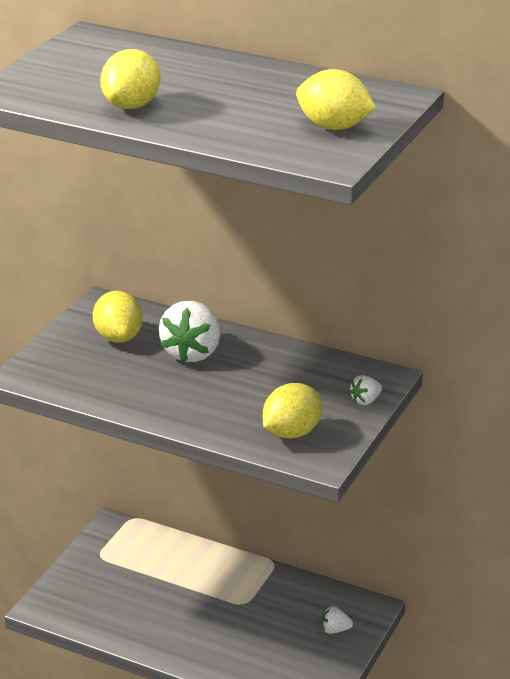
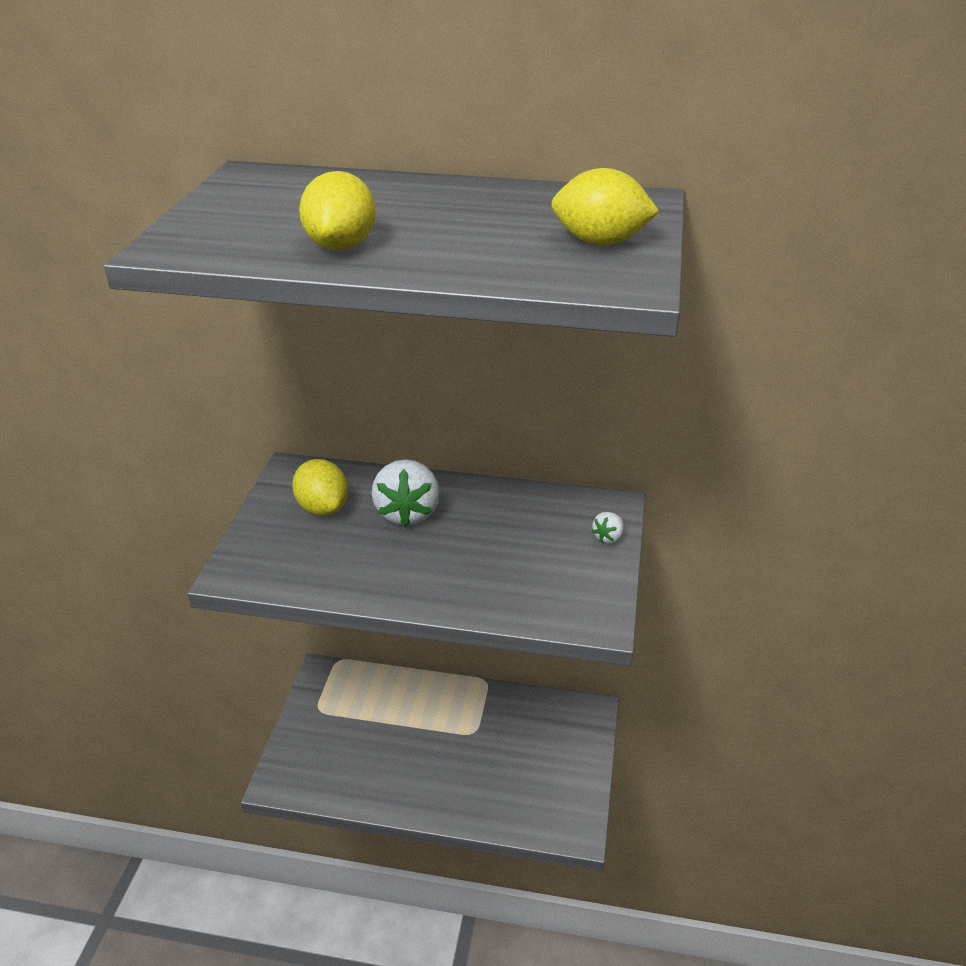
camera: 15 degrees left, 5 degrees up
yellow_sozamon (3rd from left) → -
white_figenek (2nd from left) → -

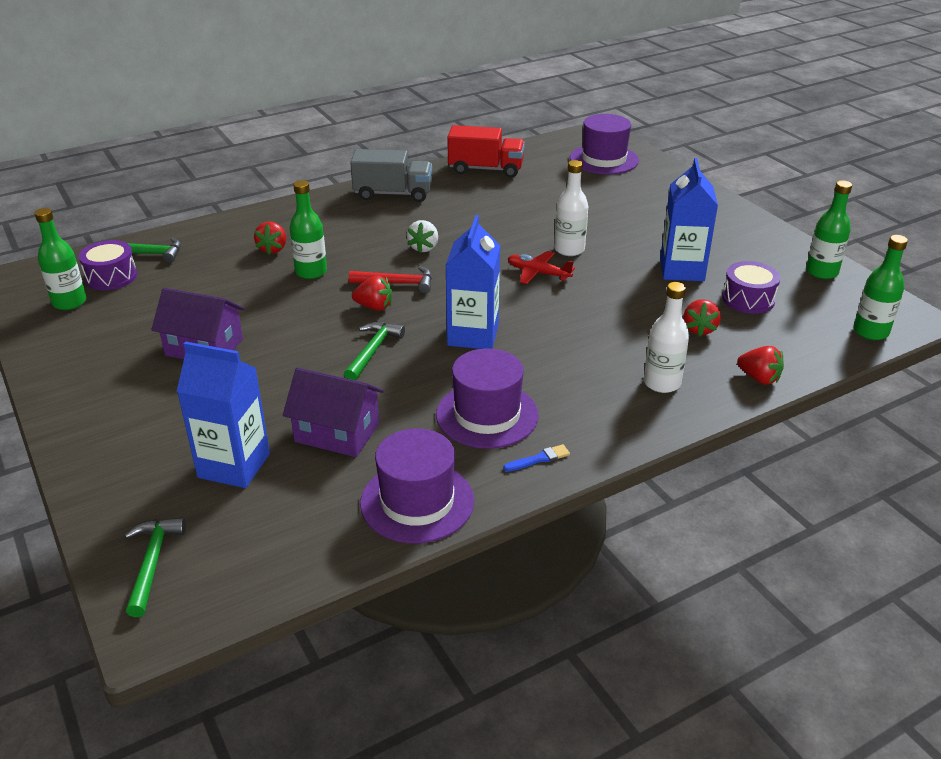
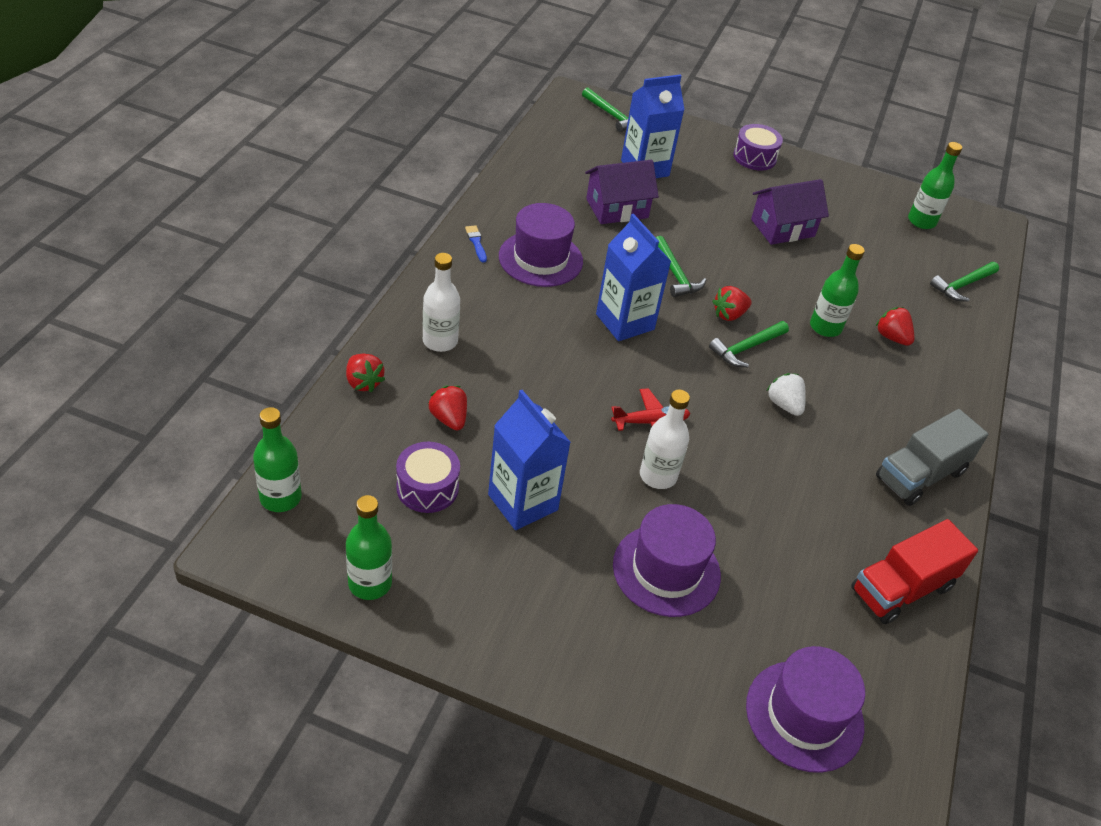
camera: 135 degrees right, 10 degrees up
red_figenek (4th from left in the first image) → red_figenek (1st from left), 120 degrees counterclockwise
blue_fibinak, 135 degrees clockwise
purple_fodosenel (1st from left in the first image) → purple_fodosenel (2nd from left), moved
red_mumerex → green_mumerex (3rd from left)
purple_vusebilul (1st from left in the first image) → purple_vusebilul (2nd from left), moved

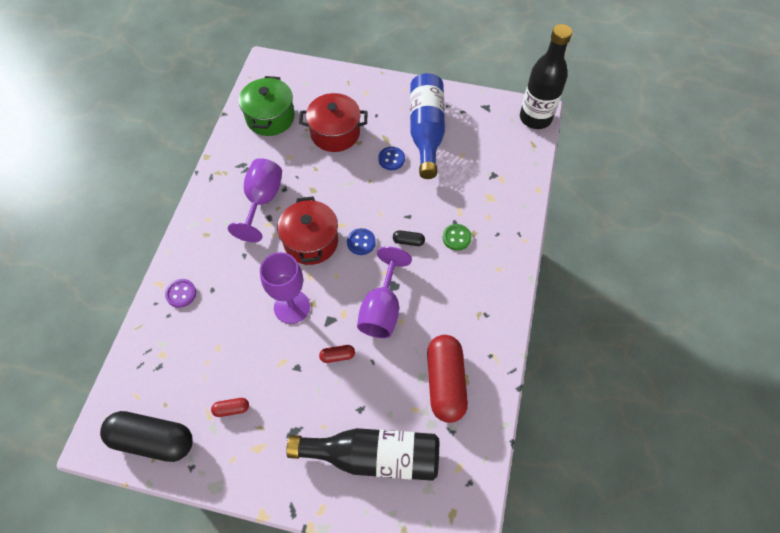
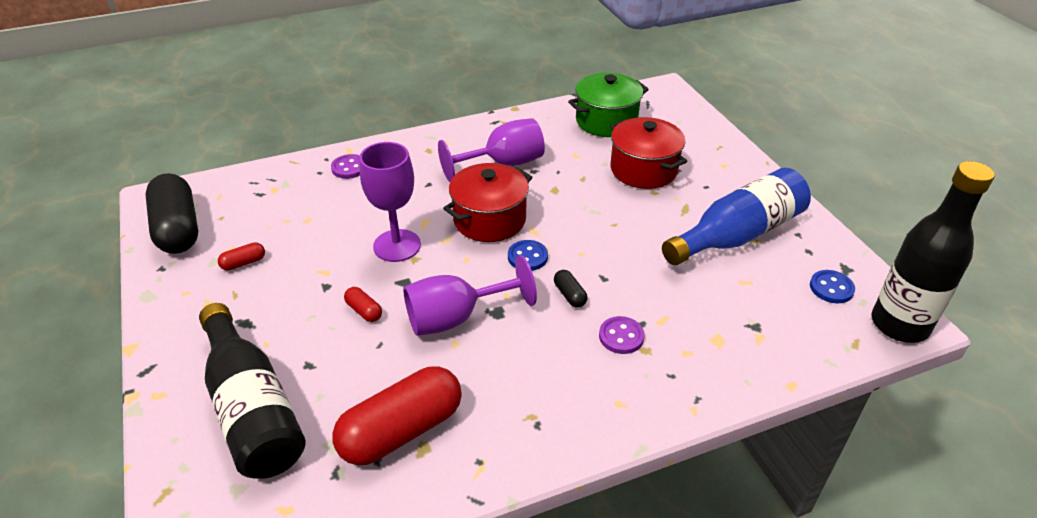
camera: 55 degrees right, 20 degrees down
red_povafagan (1st from left), 75 degrees counterclockwise
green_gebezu → purple_gebezu (2nd from left)
blue_gebezu (2nd from left), moved

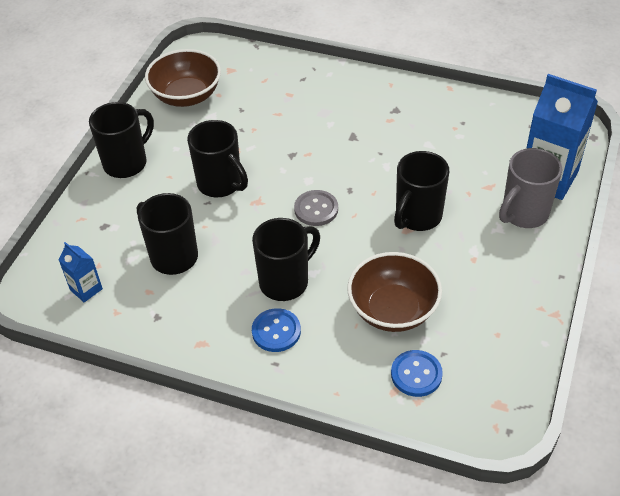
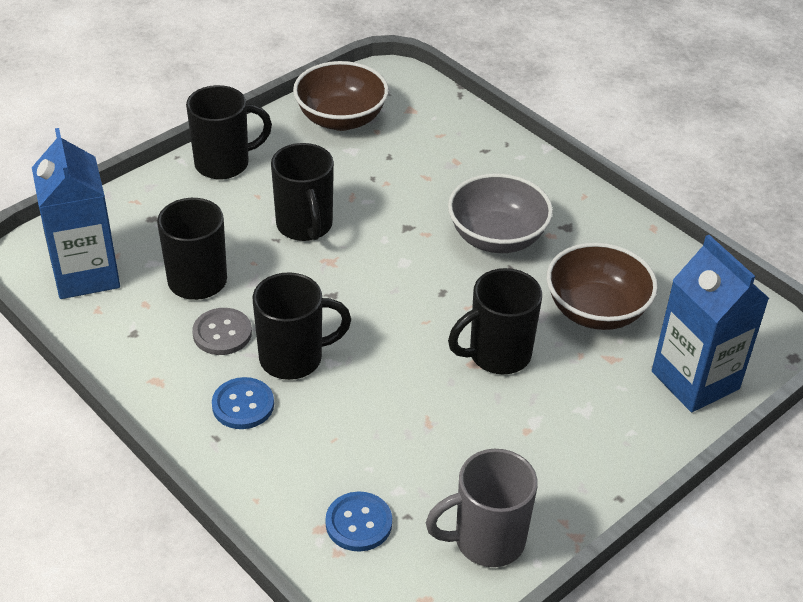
camera: 25 degrees right, 5 degrees down
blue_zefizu (1st from left), x2.09
grey_gebezu, moved
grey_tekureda, moved
- → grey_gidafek
brown_gidafek (2nd from left), moved

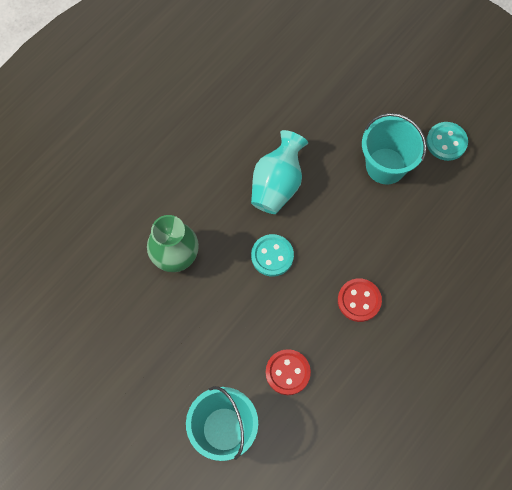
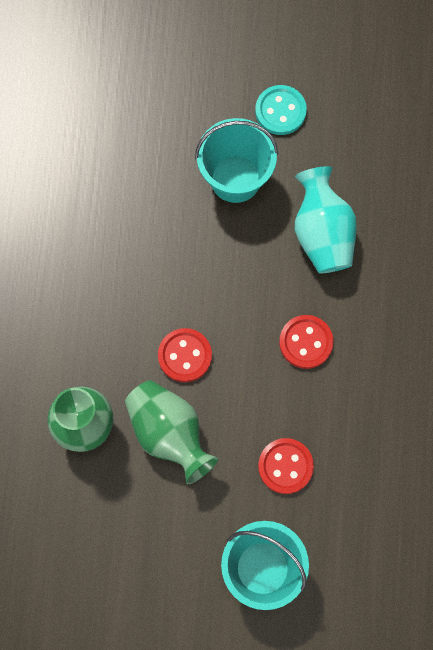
camera: 35 degrees left, 5 degrees up
- → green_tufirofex (2nd from left)
turquoise_gebezu (1st from left) → red_gebezu (1st from left)
turquoise_tufirofex, moved

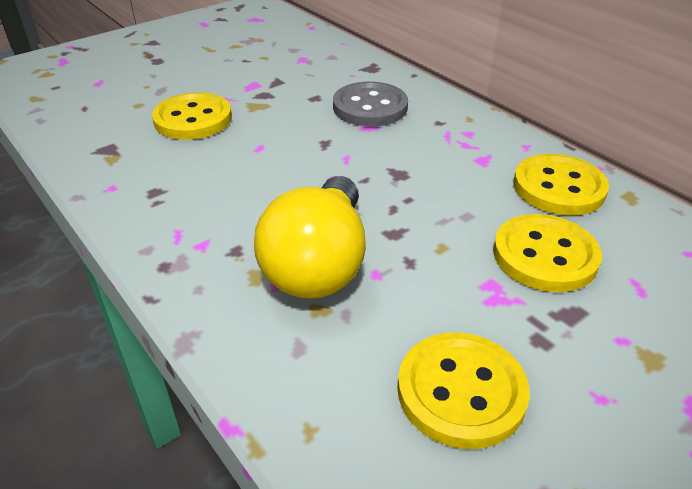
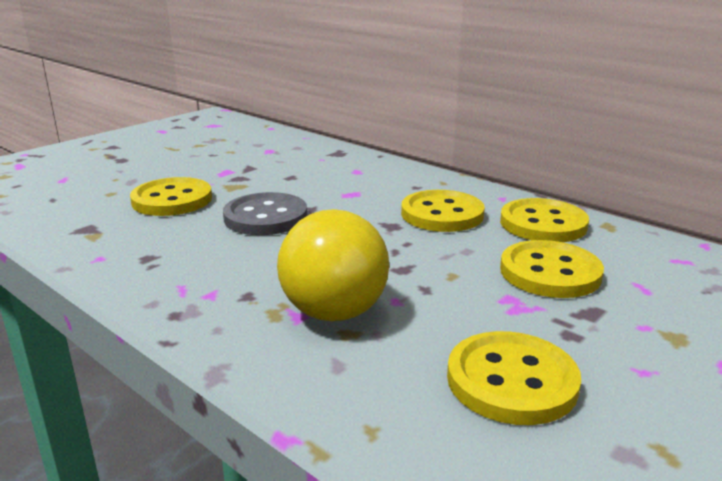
camera: 10 degrees left, 15 degrees down
grey_gebezu, moved
- → yellow_gebezu (2nd from left)

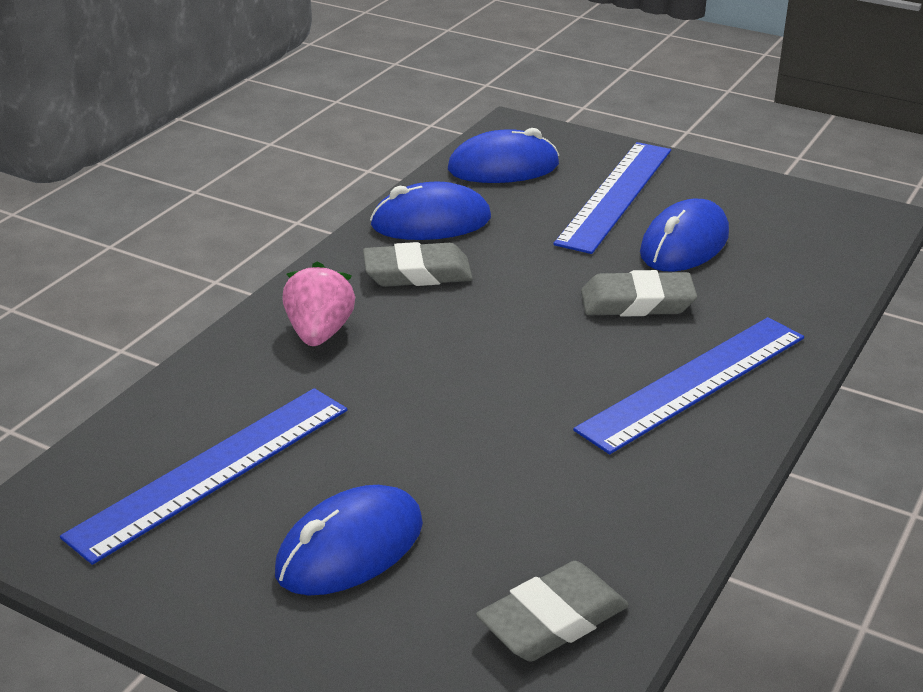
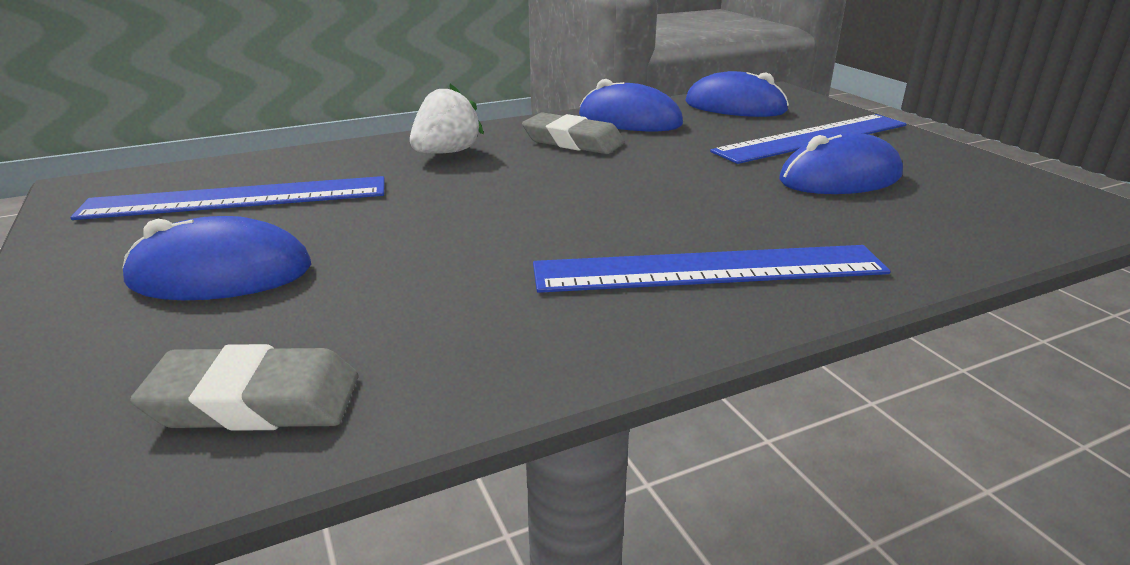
camera: 35 degrees right, 5 degrees down
pink_figenek → white_figenek
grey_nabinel (3rd from left) → -

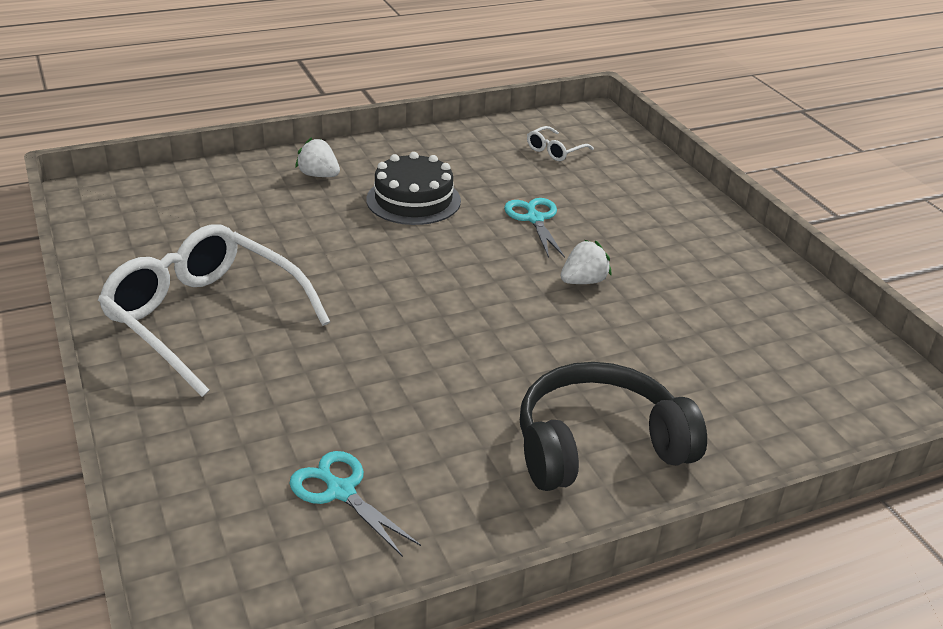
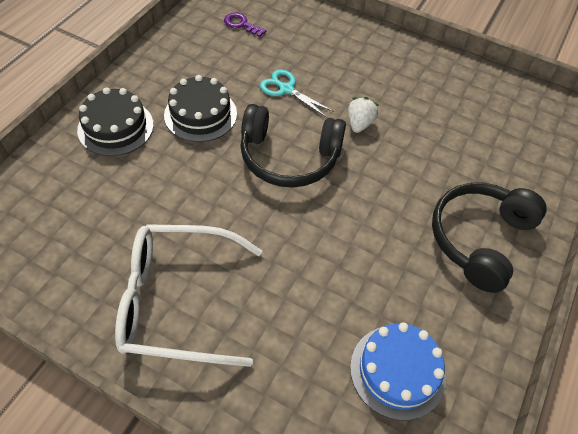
camera: 40 degrees left, 20 degrees up
white_figenek (1st from left) → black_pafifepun (1st from left)
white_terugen (2nd from left) → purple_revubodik
- → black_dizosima (1st from left)
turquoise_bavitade (1st from left) → blue_pafifepun

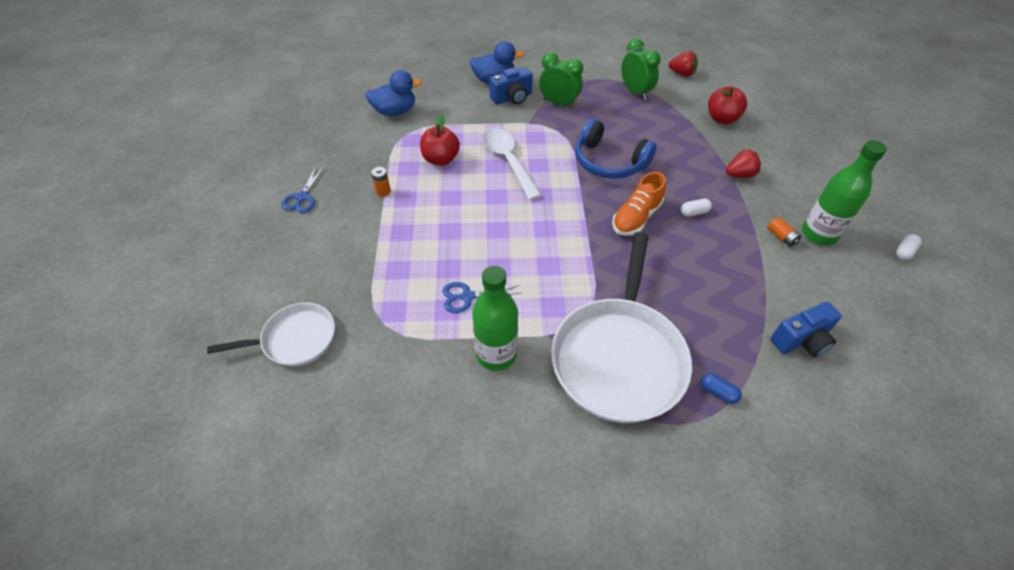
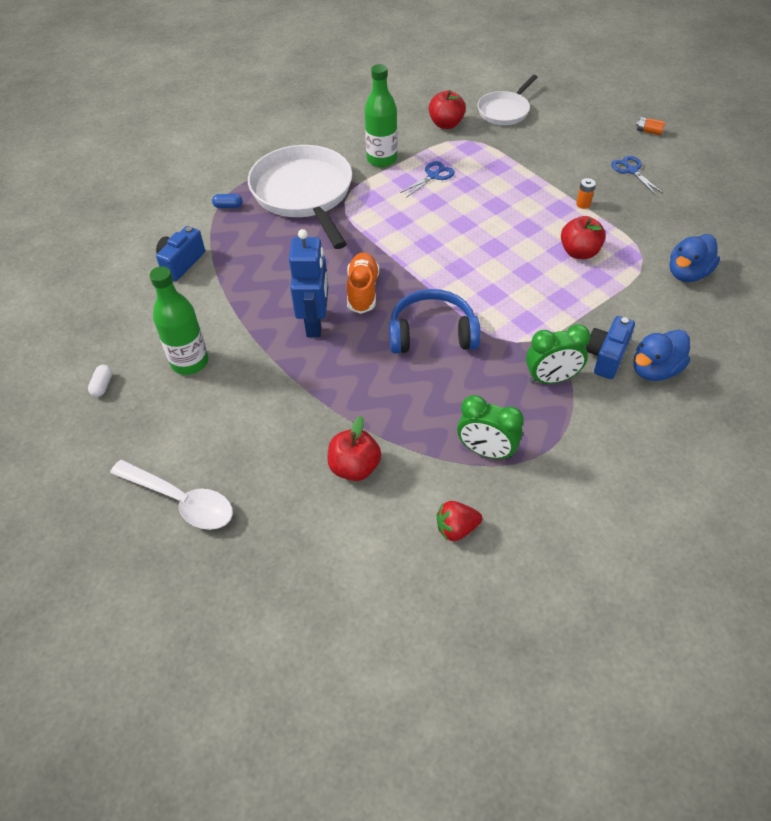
camera: 145 degrees right, 0 degrees up
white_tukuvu, moved
white_povafagan (1st from left) → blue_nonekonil
- → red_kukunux (2nd from left)
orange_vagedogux (2nd from left), moved
red_figenek (2nd from left) → -

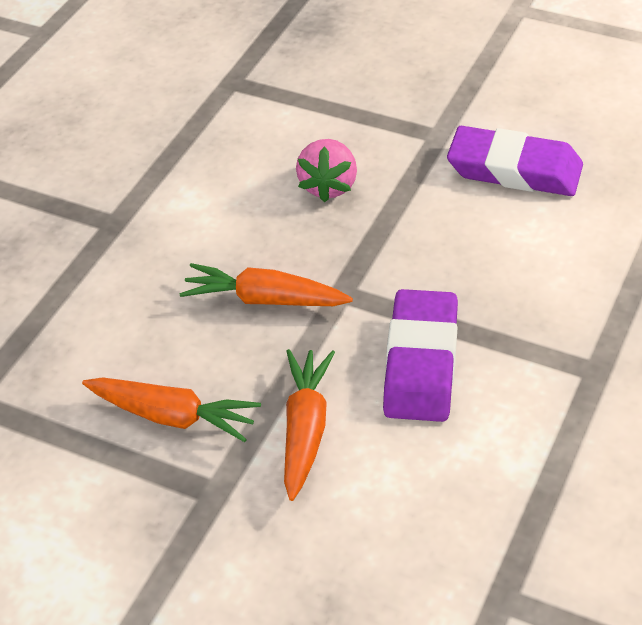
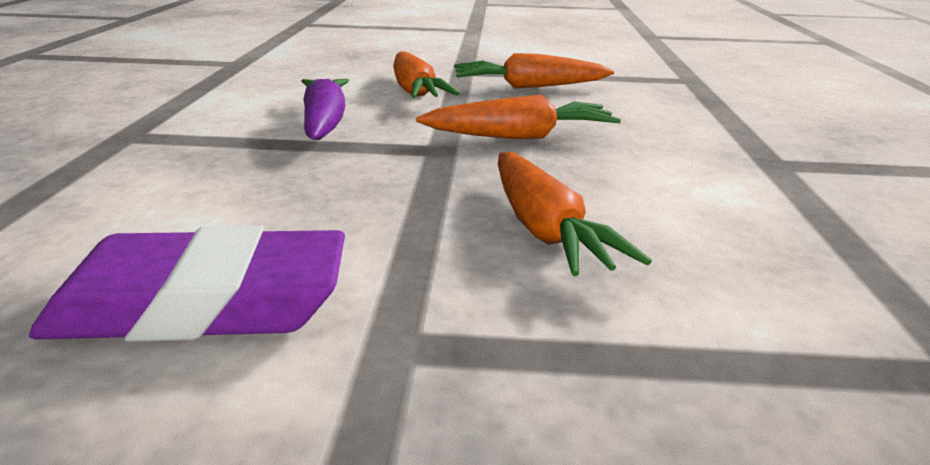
camera: 155 degrees right, 20 degrees down
purple_nabinel (1st from left) → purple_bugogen
pink_figenek → orange_bugogen (4th from left)

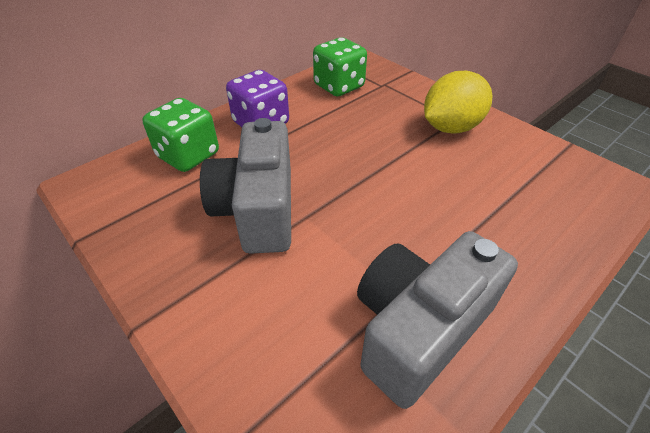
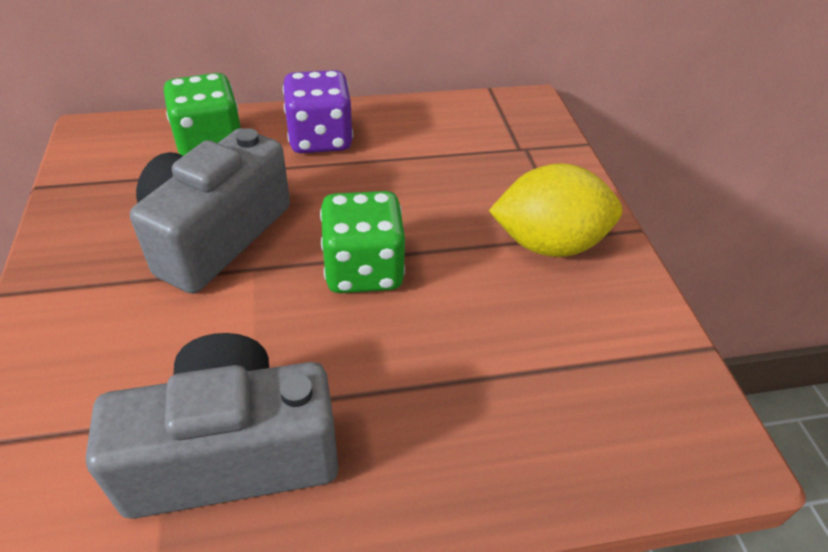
camera: 30 degrees right, 0 degrees up
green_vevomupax (2nd from left), moved

